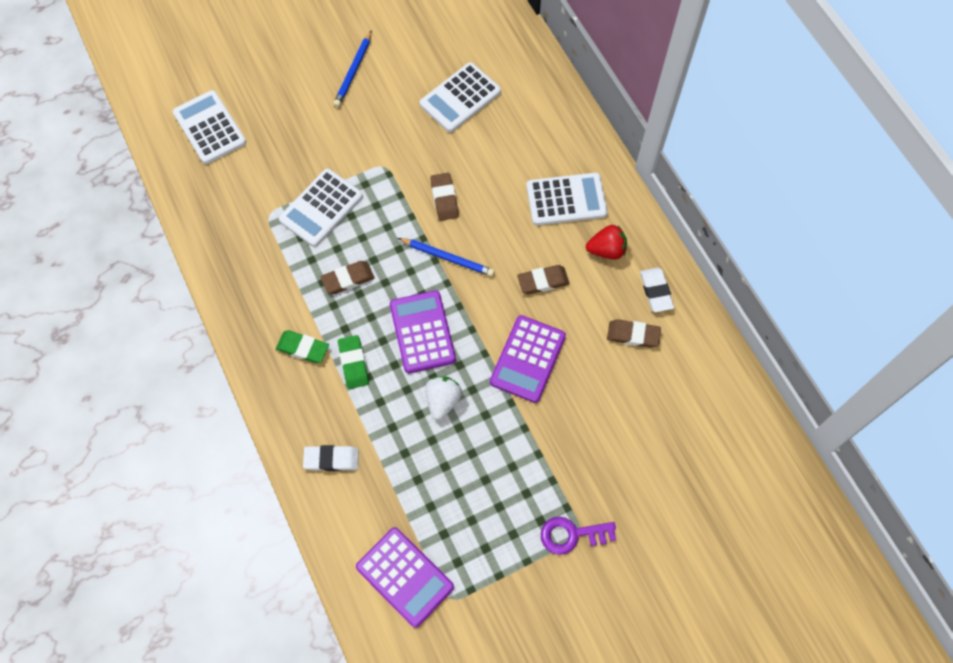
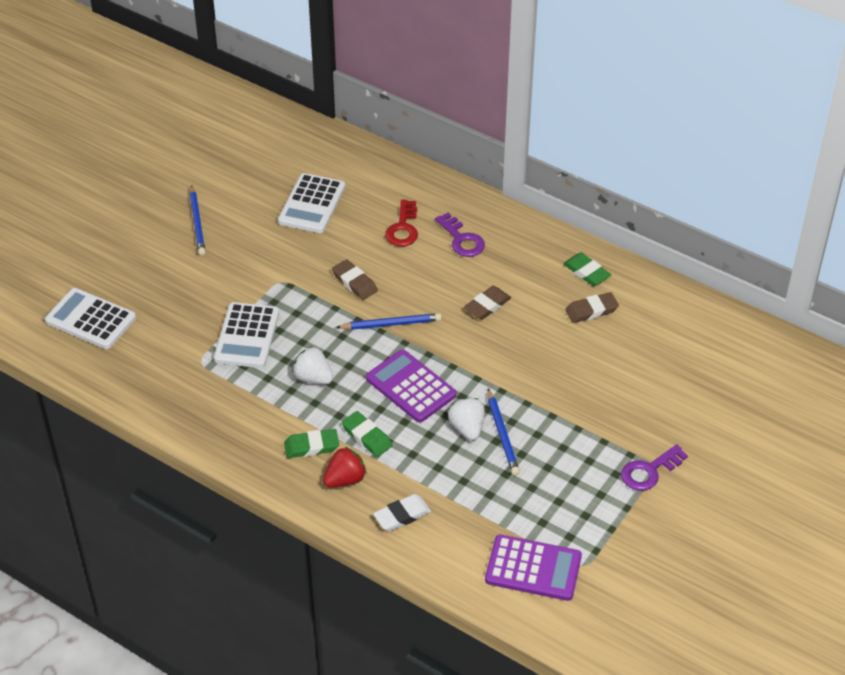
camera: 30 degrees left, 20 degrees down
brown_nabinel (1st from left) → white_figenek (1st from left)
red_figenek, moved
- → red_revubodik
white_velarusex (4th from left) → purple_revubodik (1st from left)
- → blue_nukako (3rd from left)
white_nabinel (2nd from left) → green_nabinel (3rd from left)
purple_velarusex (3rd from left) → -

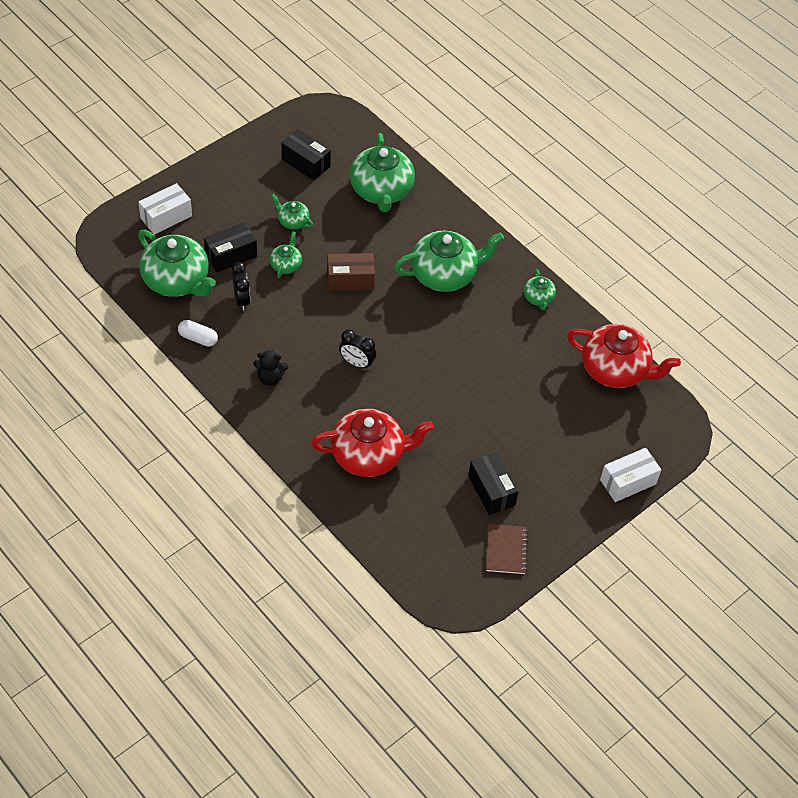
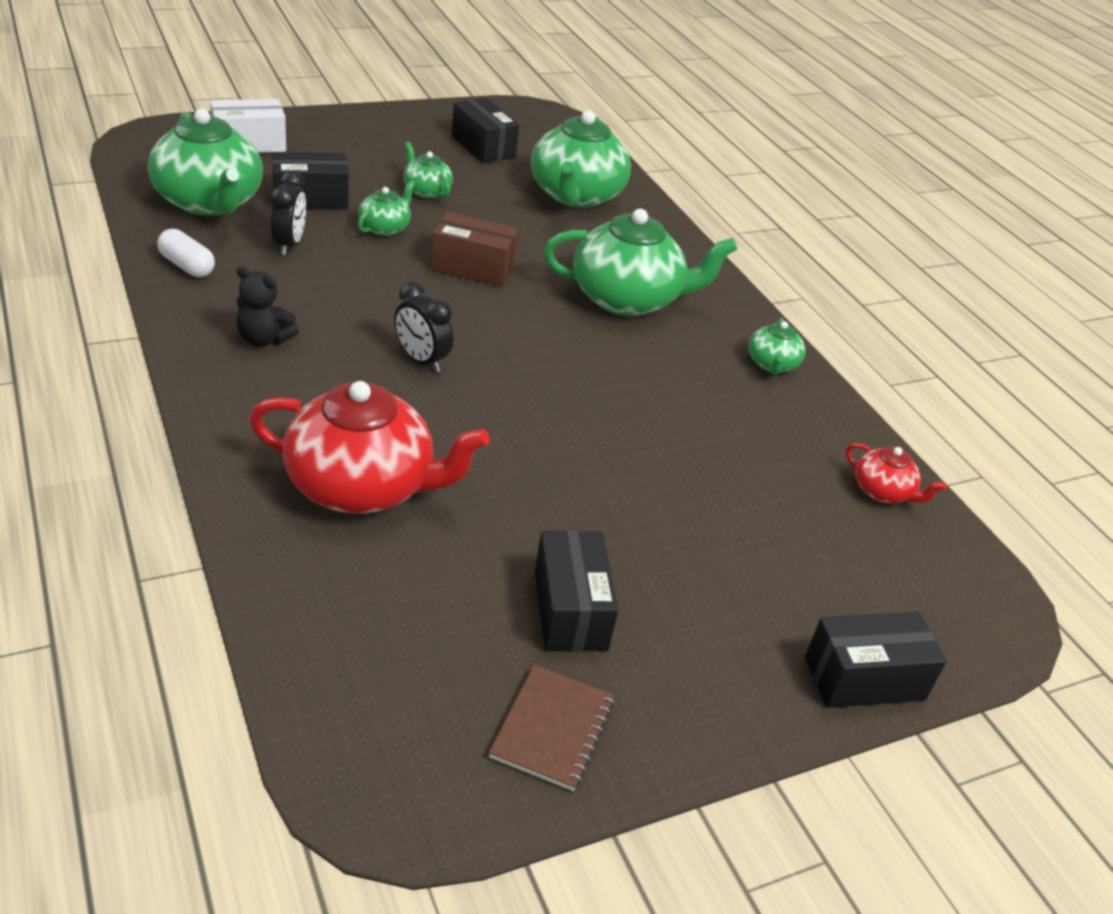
camera: 15 degrees right, 15 degrees down
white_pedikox (2nd from left) → black_pedikox (4th from left)
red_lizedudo (2nd from left), x0.48

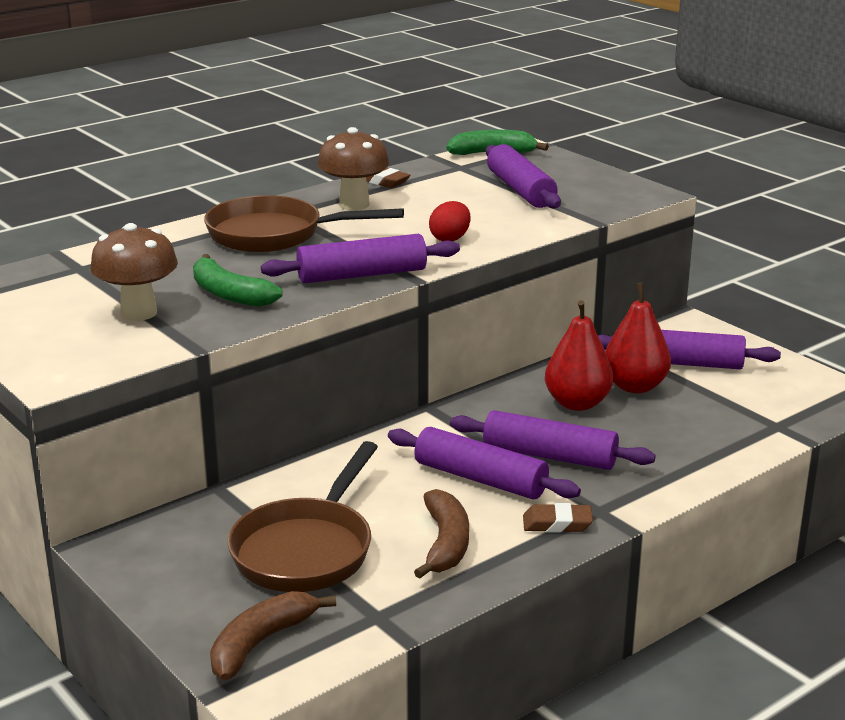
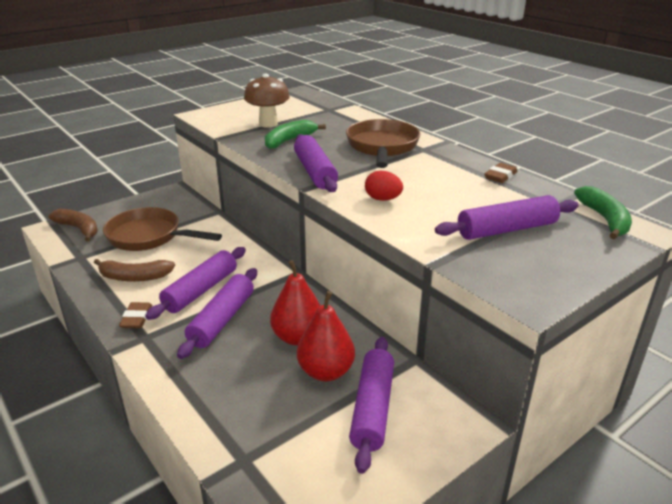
camera: 90 degrees right, 5 degrees up
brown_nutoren (2nd from left) → -

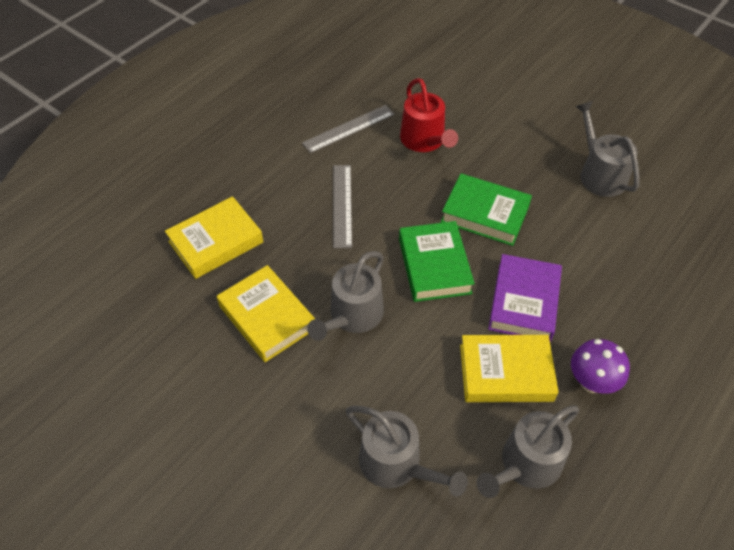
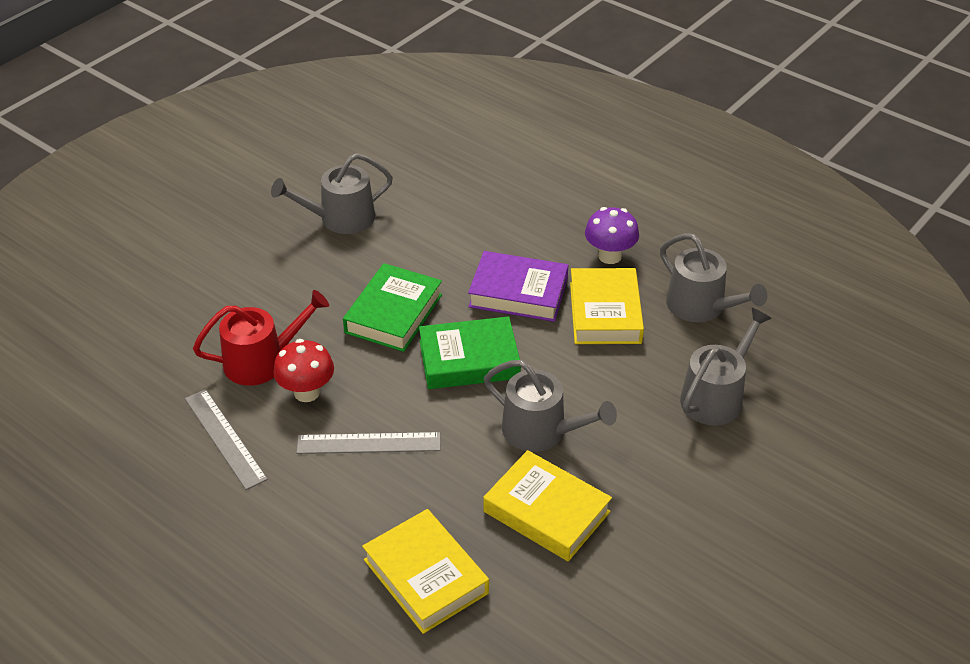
camera: 90 degrees left, 10 degrees down
- → red_nutoren
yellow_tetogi (2nd from left), 75 degrees clockwise

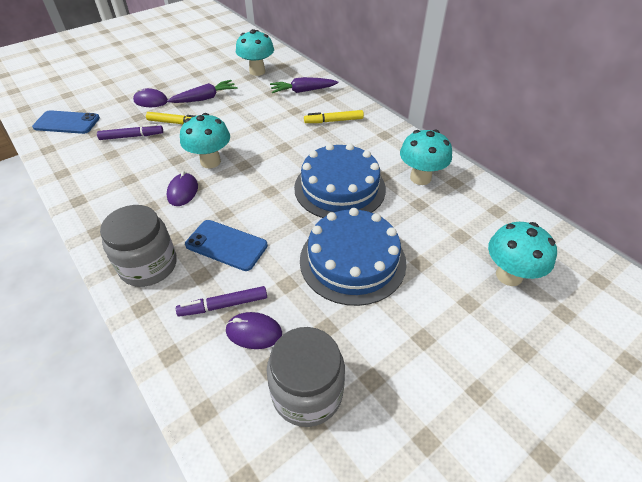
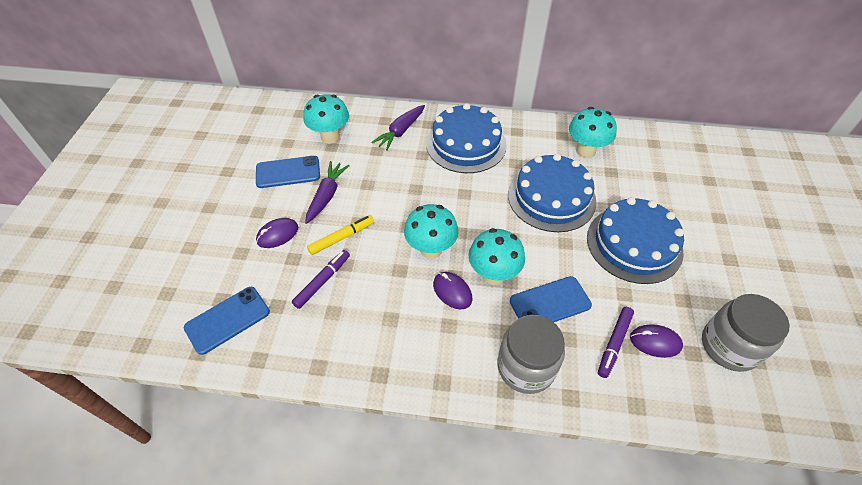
camera: 45 degrees left, 5 degrees up
- → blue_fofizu (2nd from left)
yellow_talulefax (2nd from left) → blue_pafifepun (1st from left)
turquoise_nutoren (4th from left in the first image) → turquoise_nutoren (3rd from left), moved
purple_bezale (3rd from left), 45 degrees clockwise

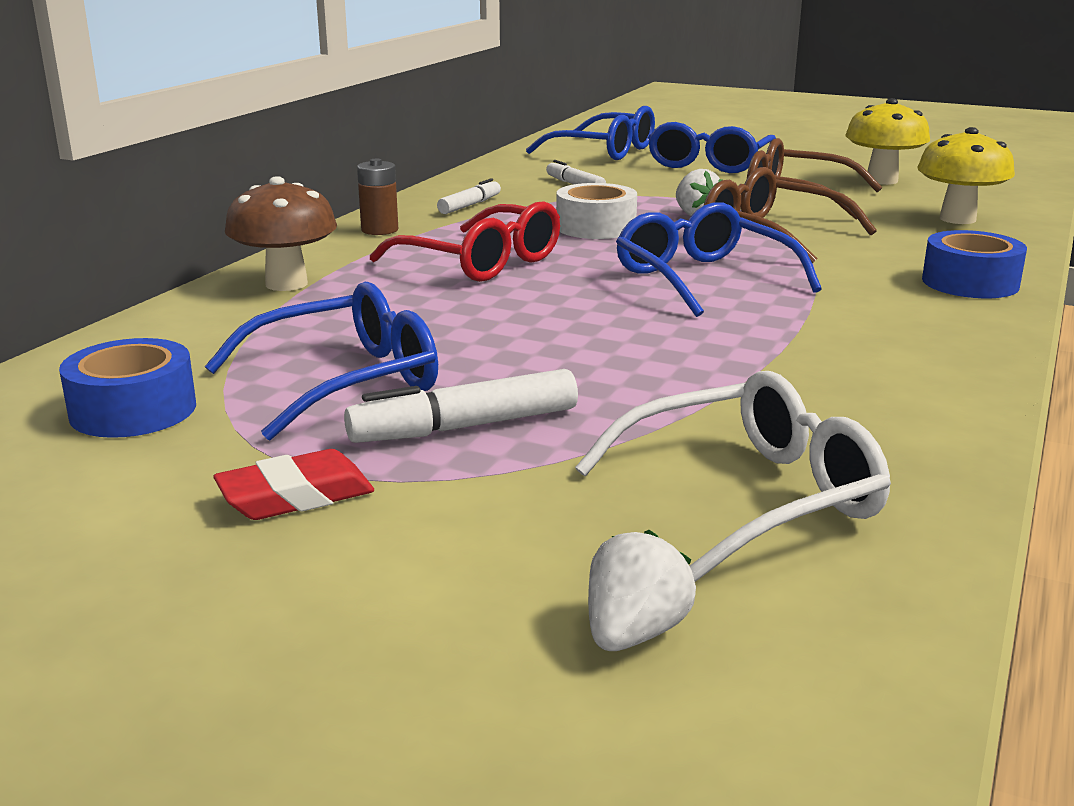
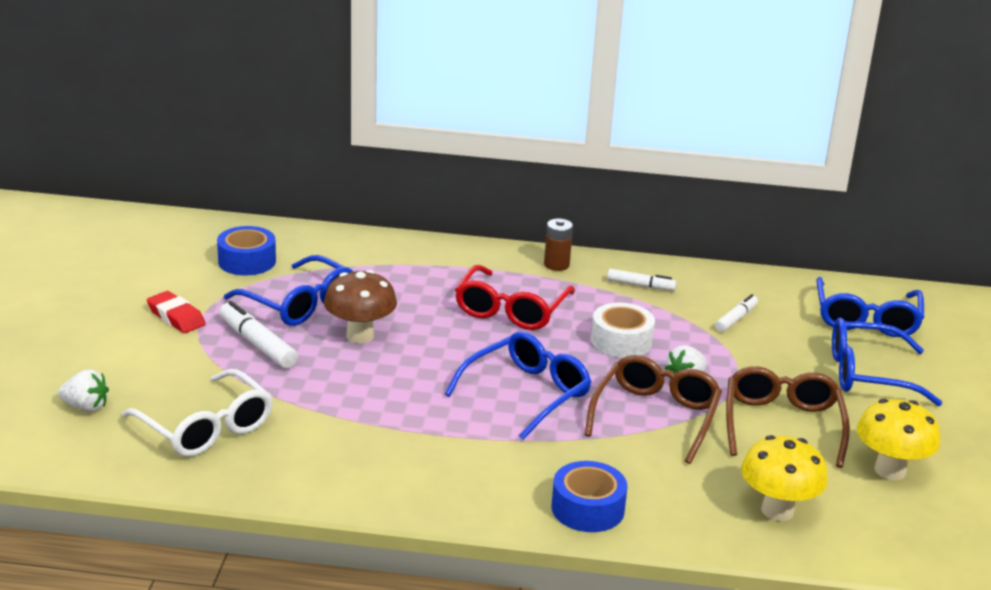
camera: 70 degrees right, 5 degrees up
brown_nutoren, moved

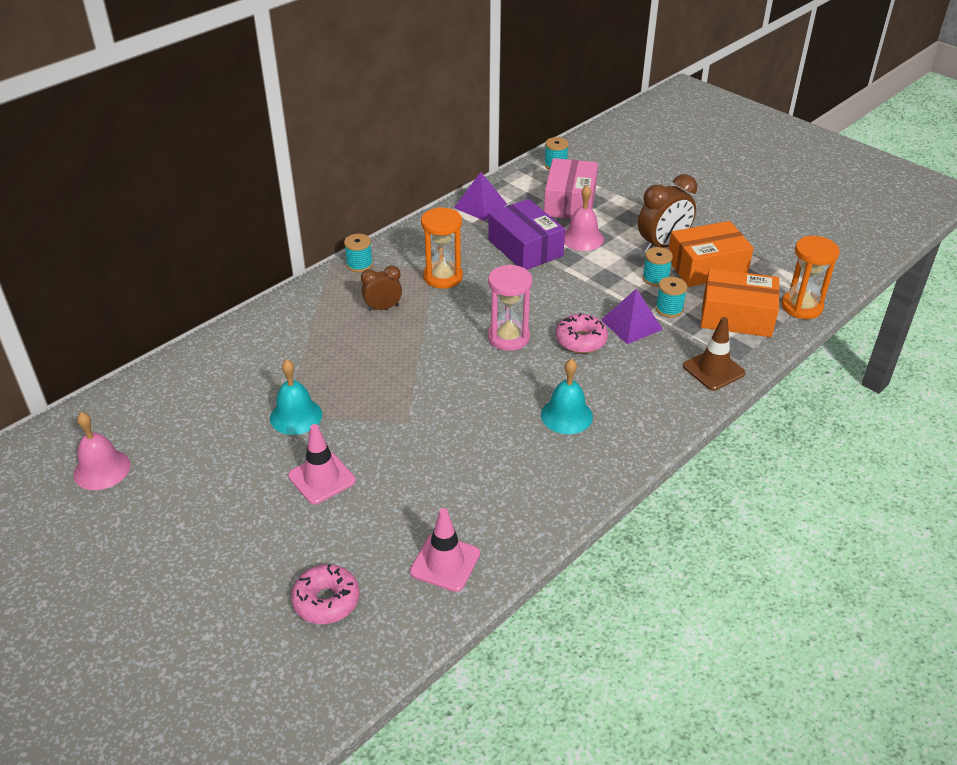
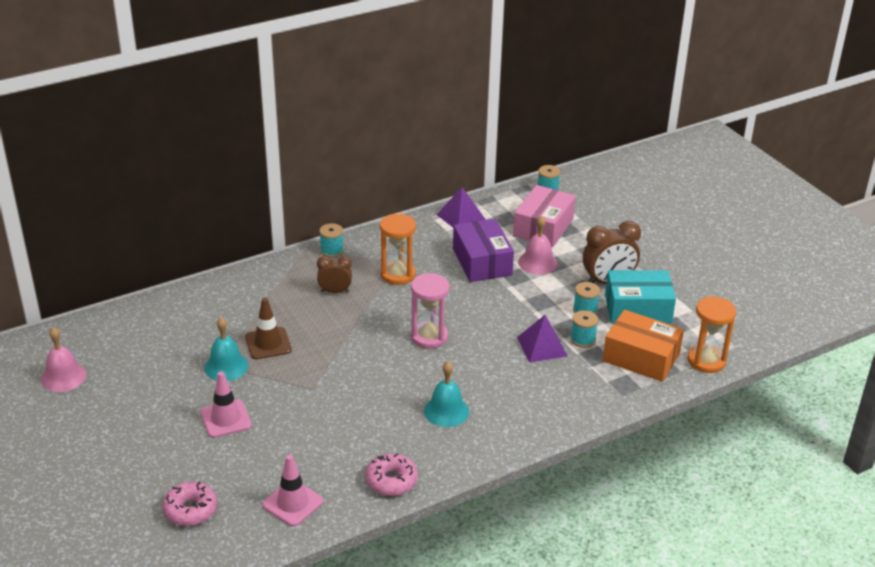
camera: 15 degrees right, 5 degrees down
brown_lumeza, moved
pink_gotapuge (2nd from left), moved
orange_pedikox (1st from left) → turquoise_pedikox

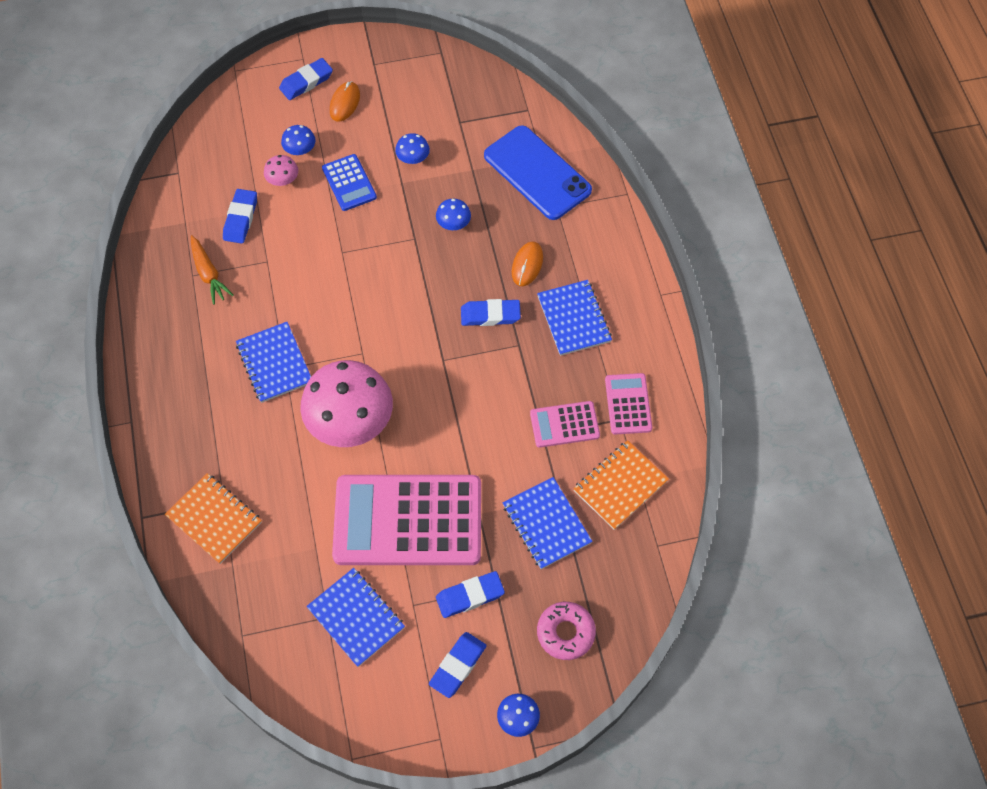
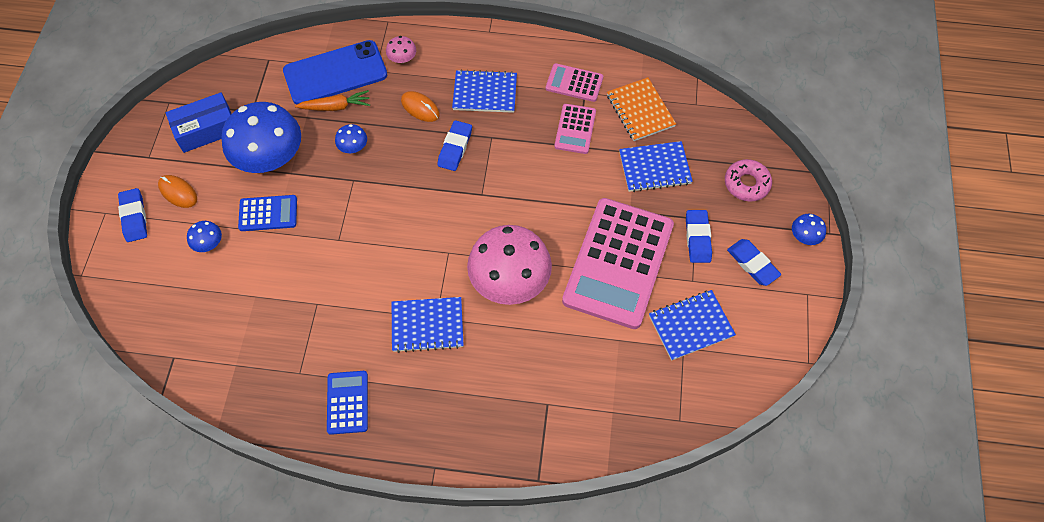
camera: 70 degrees left, 0 degrees up
- → blue_pedikox
blue_nutoren (2nd from left), x2.38
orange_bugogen, moved
- → blue_velarusex (2nd from left)
pink_nutoren (1st from left), moved
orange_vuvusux (1st from left) → -
blue_nabinel (1st from left) → -

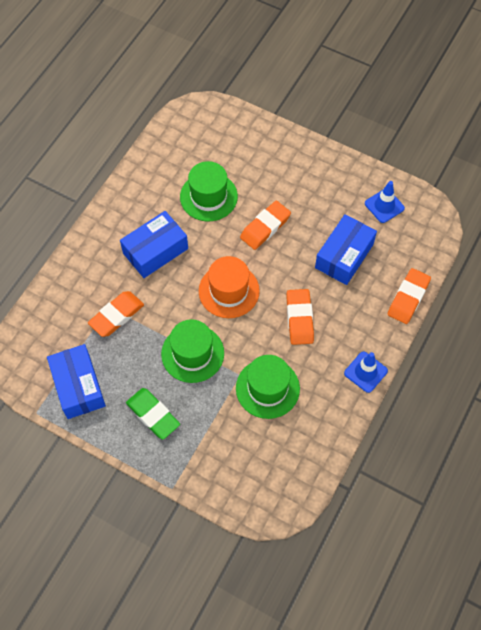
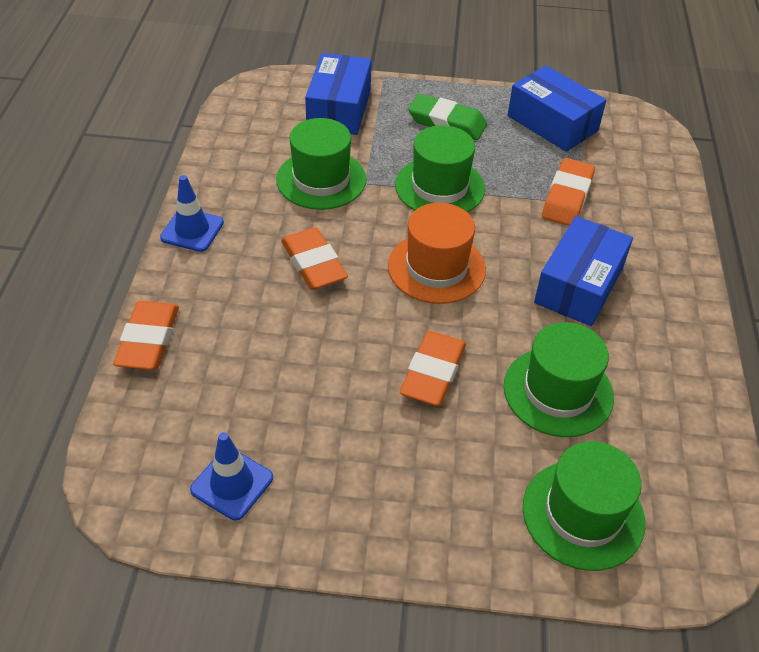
camera: 155 degrees right, 15 degrees down
blue_pedikox (3rd from left in the first image) → blue_pedikox (1st from left), moved
- → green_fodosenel (4th from left)

